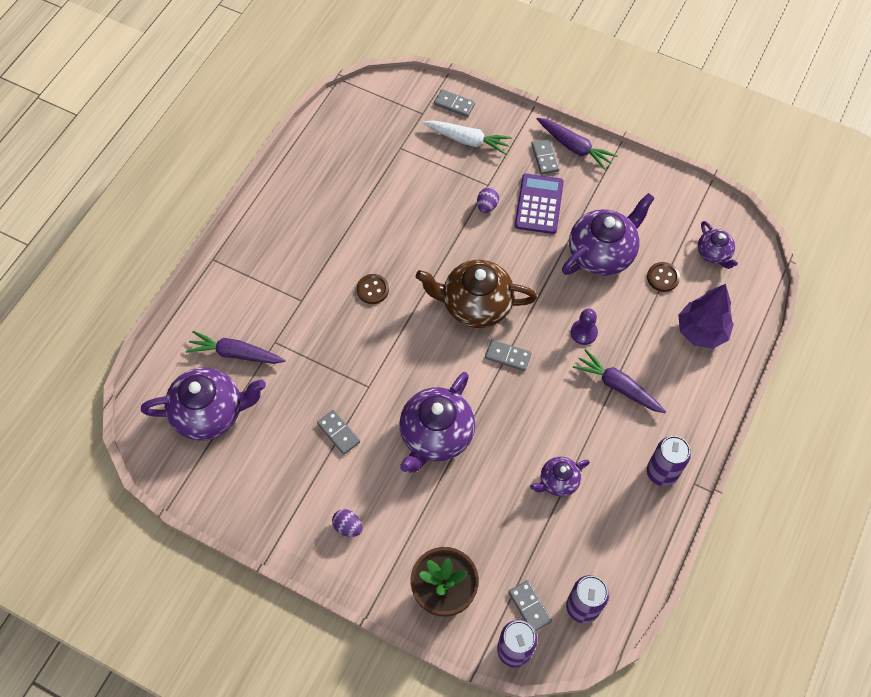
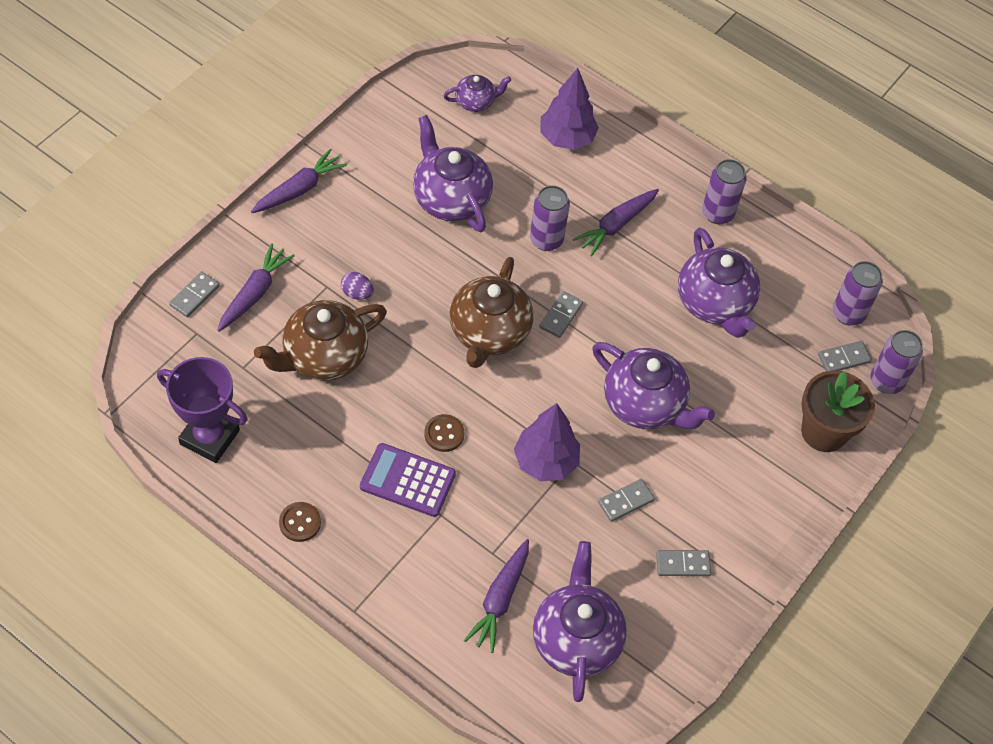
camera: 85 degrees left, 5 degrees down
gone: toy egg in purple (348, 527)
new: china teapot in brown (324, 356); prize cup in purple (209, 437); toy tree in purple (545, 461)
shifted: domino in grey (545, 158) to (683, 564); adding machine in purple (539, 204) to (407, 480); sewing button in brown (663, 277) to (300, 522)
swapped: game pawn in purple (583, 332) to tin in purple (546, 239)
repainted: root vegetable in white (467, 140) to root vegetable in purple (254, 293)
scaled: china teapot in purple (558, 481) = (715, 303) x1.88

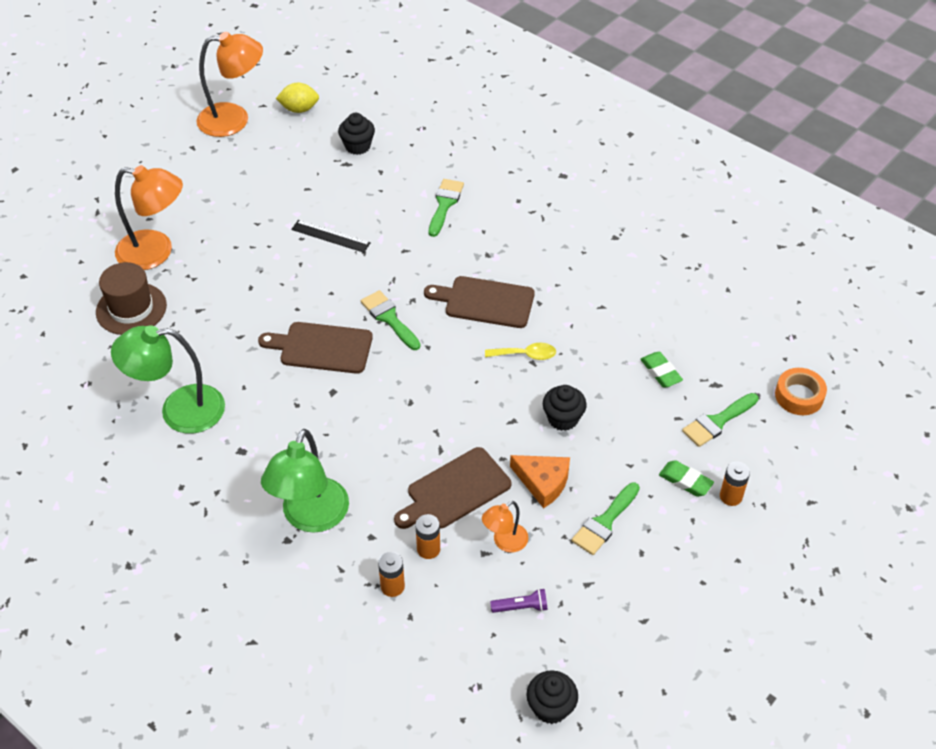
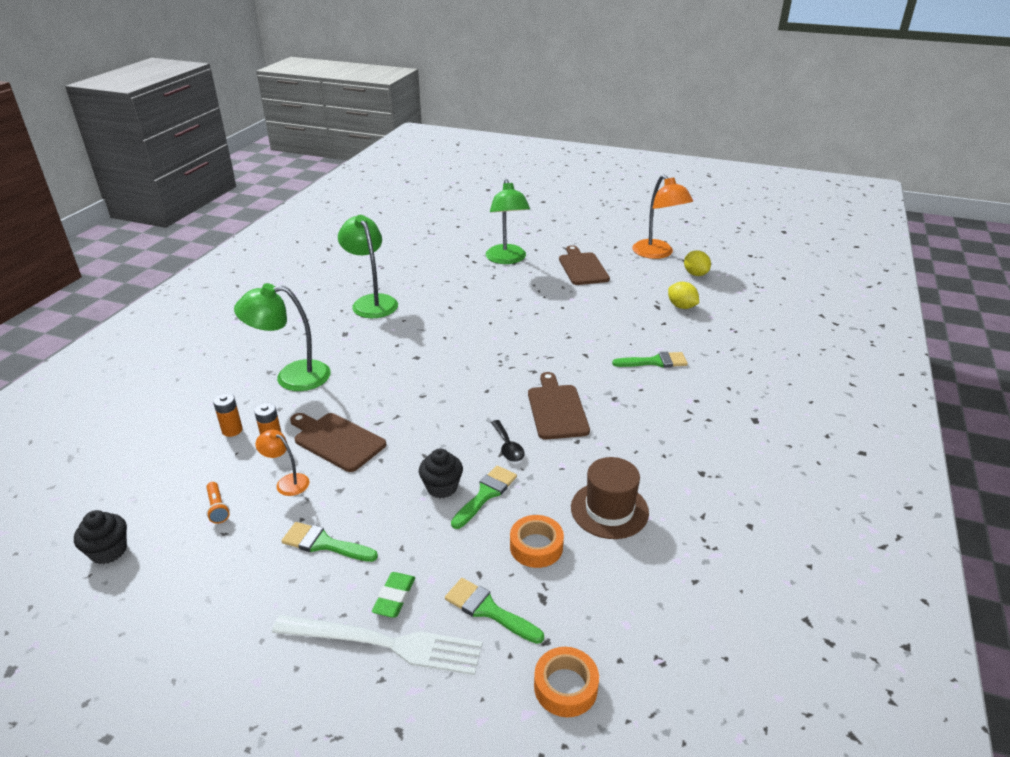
camera: 70 degrees right, 15 degrees down
gone: measuring stick in ebony (330, 236); cheese wedge in bright orange (543, 482)
shifted: hat in brown (131, 309) to (609, 510); paint brush in green (389, 318) to (486, 494); bread board in brown (322, 347) to (582, 267)
swapped: cupcake in ebony (357, 146) to citrus fruit in yellow (681, 306); pencil eraser in green (660, 372) to tape in bright orange (536, 546); power cell in bright orange (731, 496) to dinner fork in white (384, 643)
repainted: reading lamp in bright orange (156, 252) to reading lamp in green (507, 259); teaspoon in yellow (525, 355) to teaspoon in ebony (508, 447); torch in purple (521, 607) to torch in bright orange (217, 508)

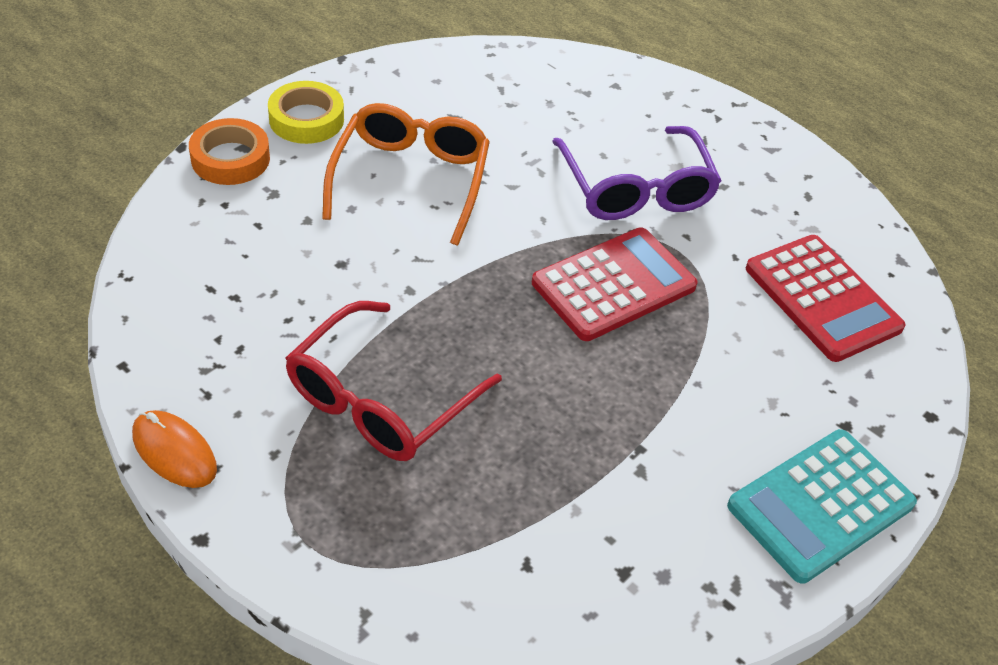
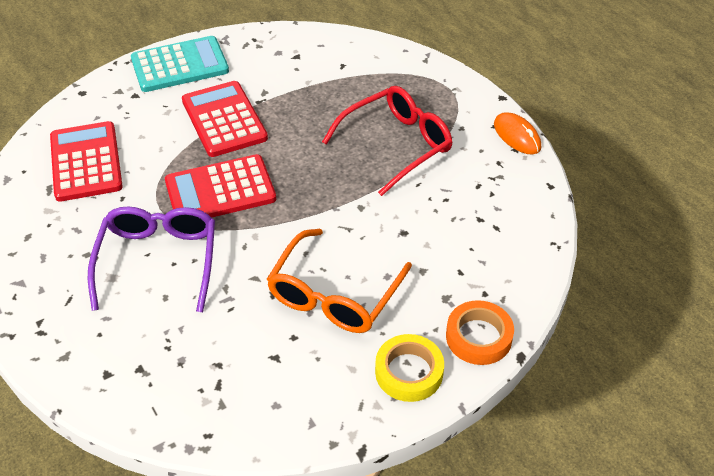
camera: 160 degrees left, 0 degrees up
new: adding machine in crimson (224, 119)

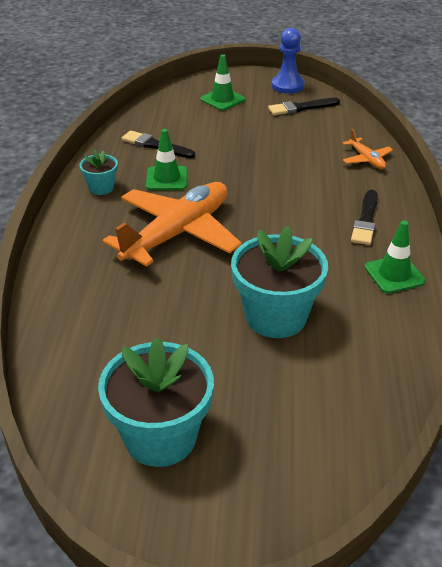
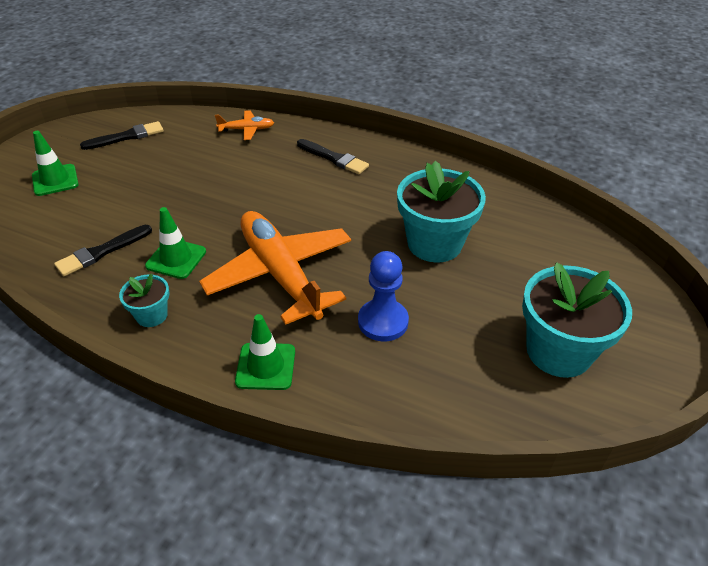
camera: 70 degrees left, 5 degrees up
shifted: game pawn in royal blue (287, 86) to (383, 322); traffic cone in green (394, 274) to (265, 366)
rotated: paint brush in ebony (301, 108) = (126, 137) 120 degrees counterclockwise

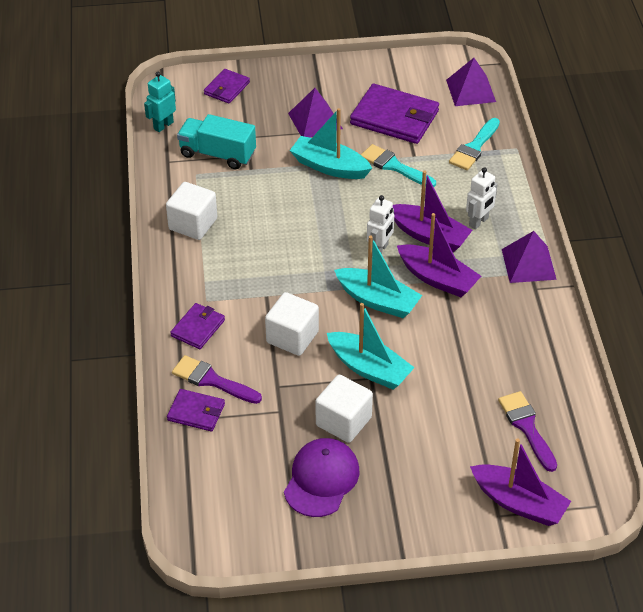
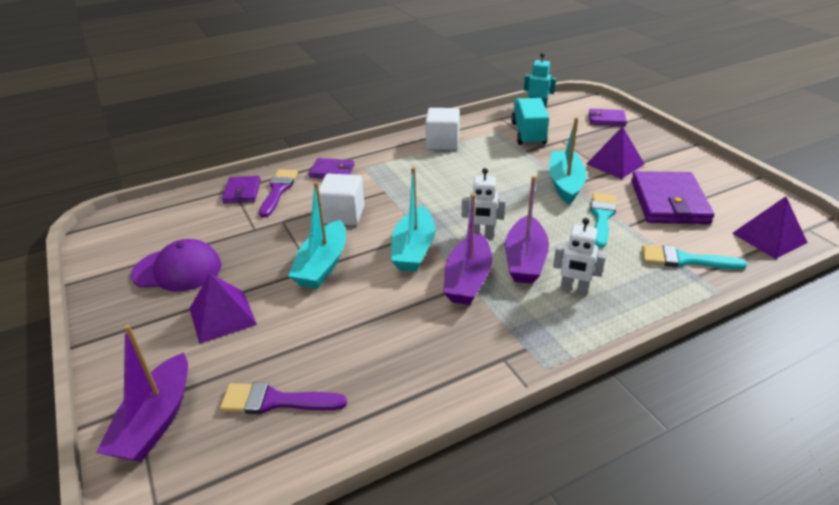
camera: 70 degrees right, 10 degrees down
gone: block in white (343, 421)
shifted: pyramid shape in purple (528, 264) to (222, 316)
rotated: paint brush in purple (527, 427) = (275, 401) 135 degrees counterclockwise

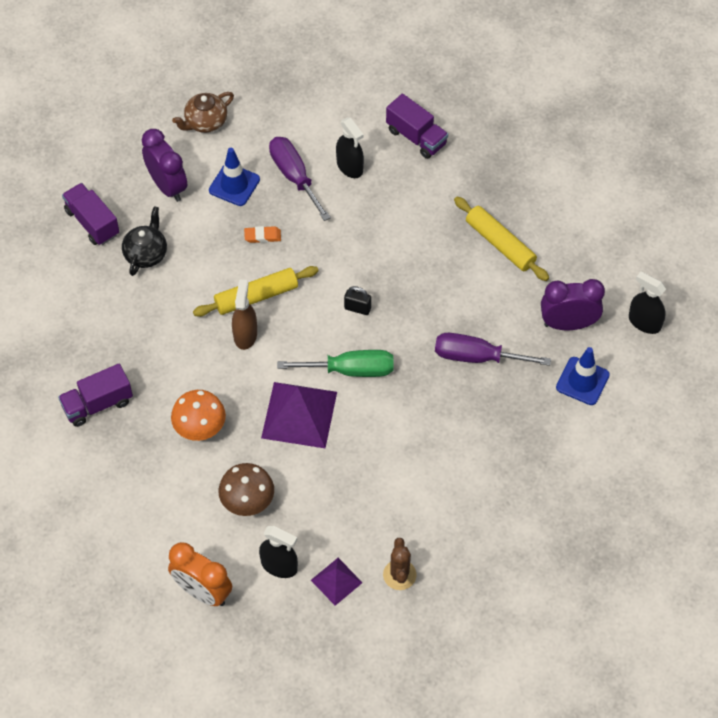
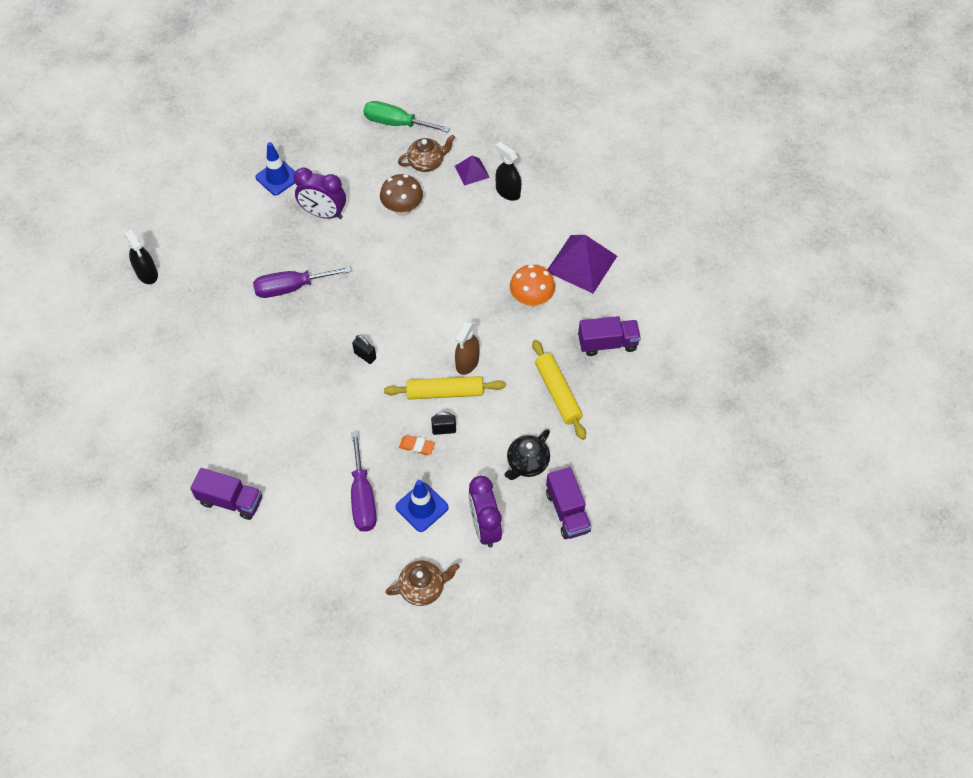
camera: 160 degrees left, 0 degrees up
gone: spray bottle in ebony (350, 167); bedside clock in bright orange (202, 592)
new: small lock in ebony (444, 429)
shifted: rolling pin in yellow (500, 244) to (558, 393); bedside clock in purple (568, 324) to (324, 214); traffic cone in royal blue (582, 381) to (278, 178); screwdriver in green (350, 370) to (396, 123); pyramid shape in purple (299, 415) to (581, 263); fungus in brown (247, 502) to (402, 209)
swapped: cactus in brown (399, 575) to china teapot in brown (427, 163)
rotated: truck in purple (416, 137) = (231, 501) 135 degrees clockwise; screwdriver in purple (477, 357) = (291, 288) 135 degrees clockwise

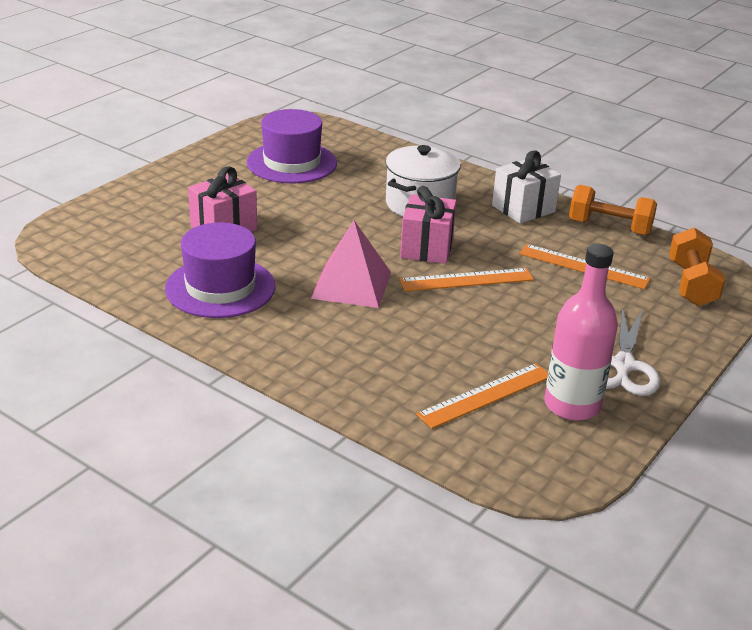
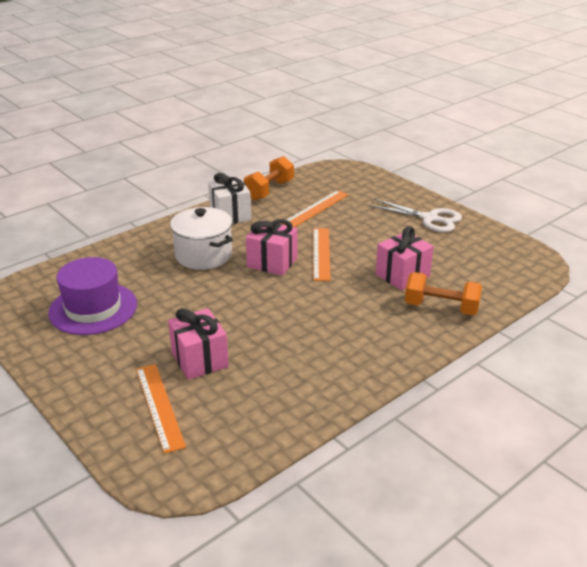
camera: 75 degrees left, 0 degrees up
gone: pyramid shape in rose-pink (351, 285); hat in purple (220, 287); bottle in rose-pink (572, 405)
new: present in rose-pink (402, 275)
shifted: dumbbell in bright orange (691, 284) to (441, 308); measuring stick in bright orange (485, 395) to (159, 406)

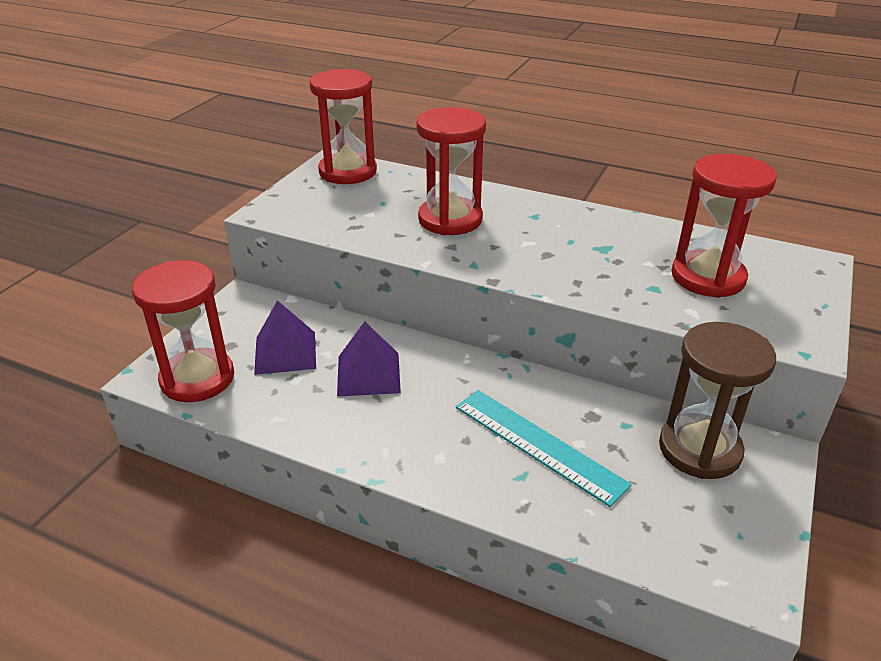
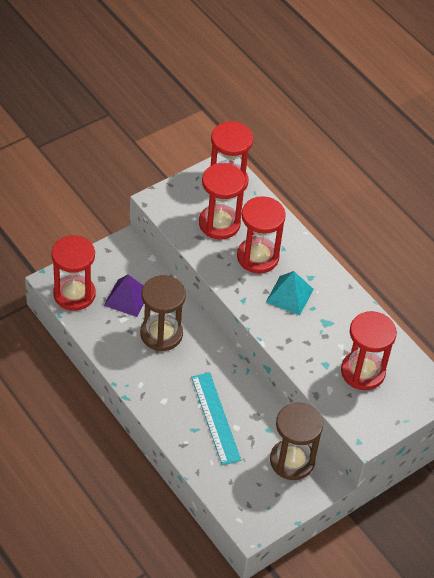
camera: 25 degrees right, 15 degrees up
new: hourglass in crimson (219, 224); pyramid shape in aqua (289, 295)
swapped: pyramid shape in purple (368, 374) to hourglass in brown (161, 334)

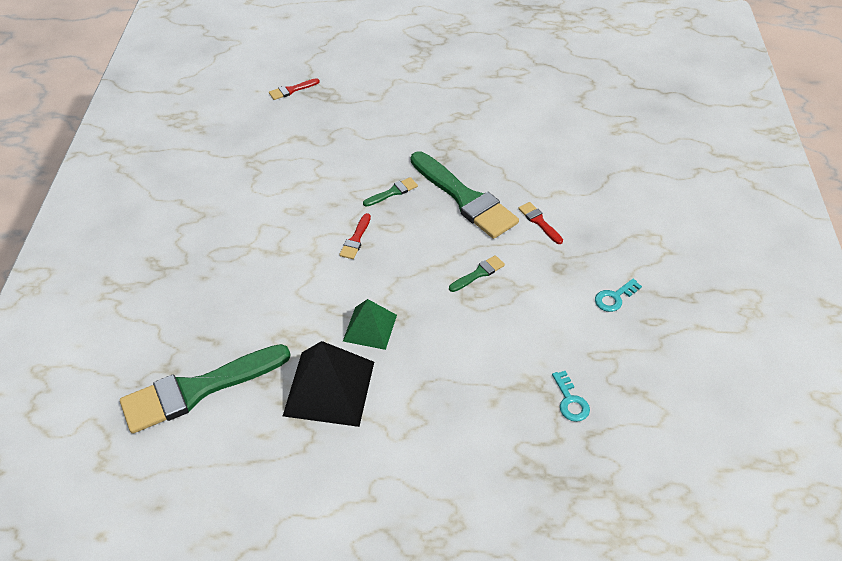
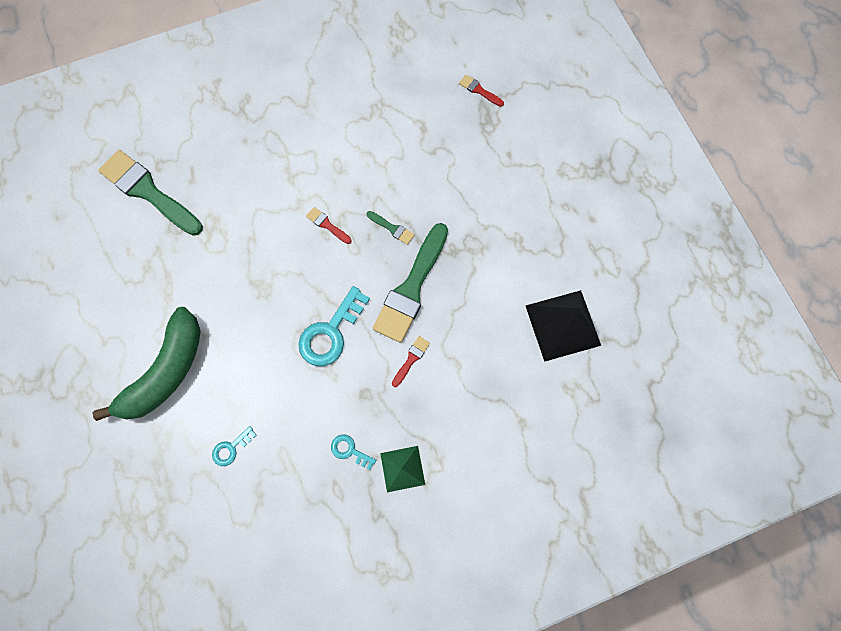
camera: 65 degrees right, 25 degrees up
new: toy banana in green (166, 371)
shifted: pyramid shape in green (370, 328) to (402, 468); pyramid shape in ebony (329, 388) to (563, 325)
swapped: paint brush in green (478, 273) to door key in aqua (331, 332)
rotated: paint brush in crimson (356, 239) = (327, 225) 45 degrees clockwise

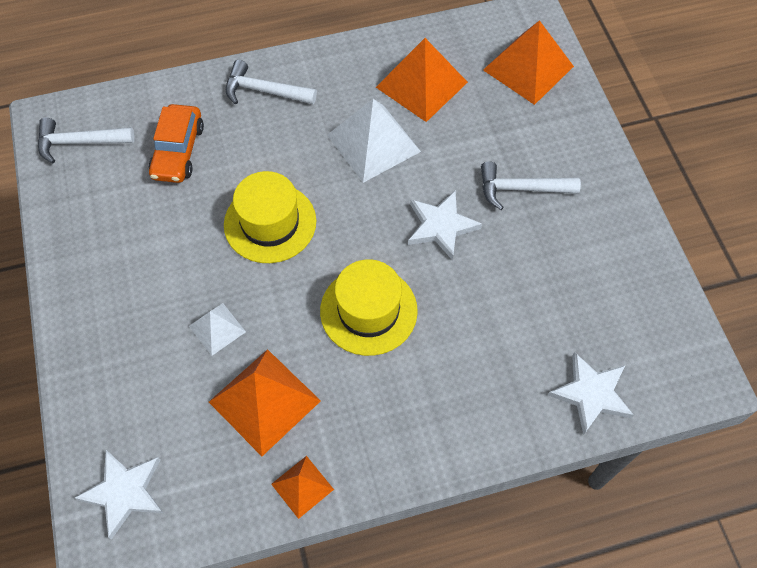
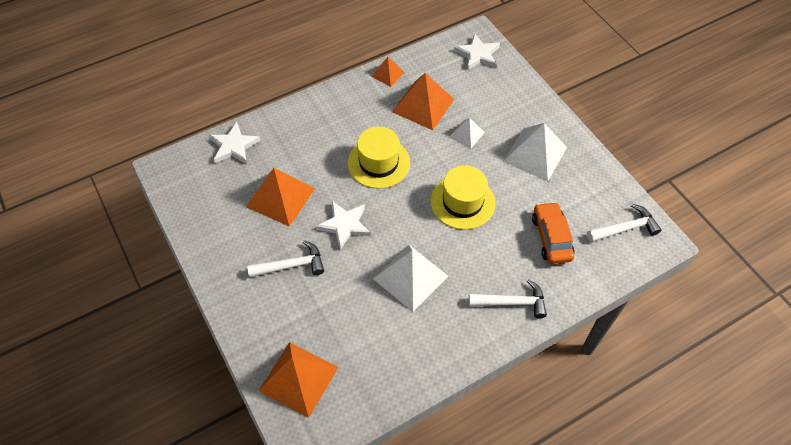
camera: 165 degrees right, 5 degrees down
new: pyramid shape in white (535, 154)
shifted: pyramid shape in bright orange (421, 84) to (280, 197)

